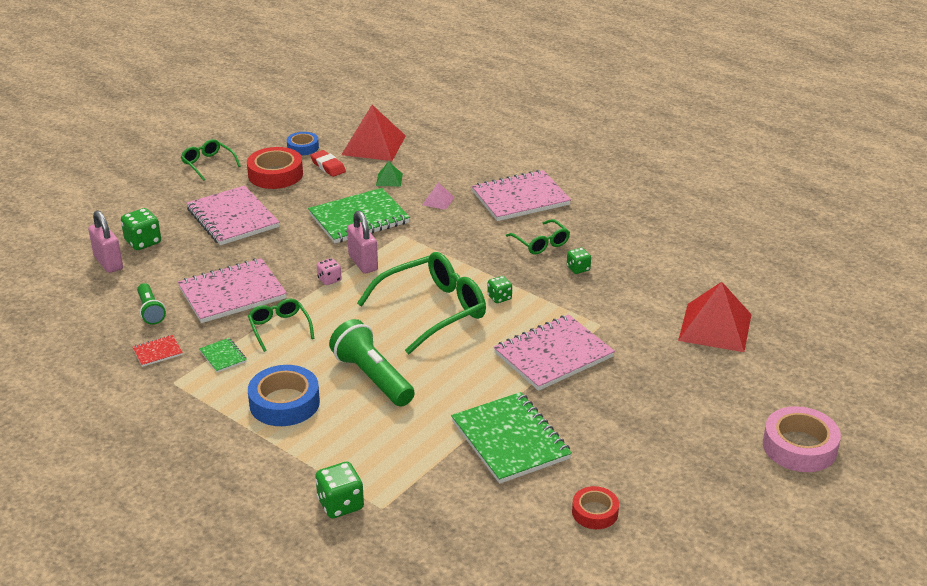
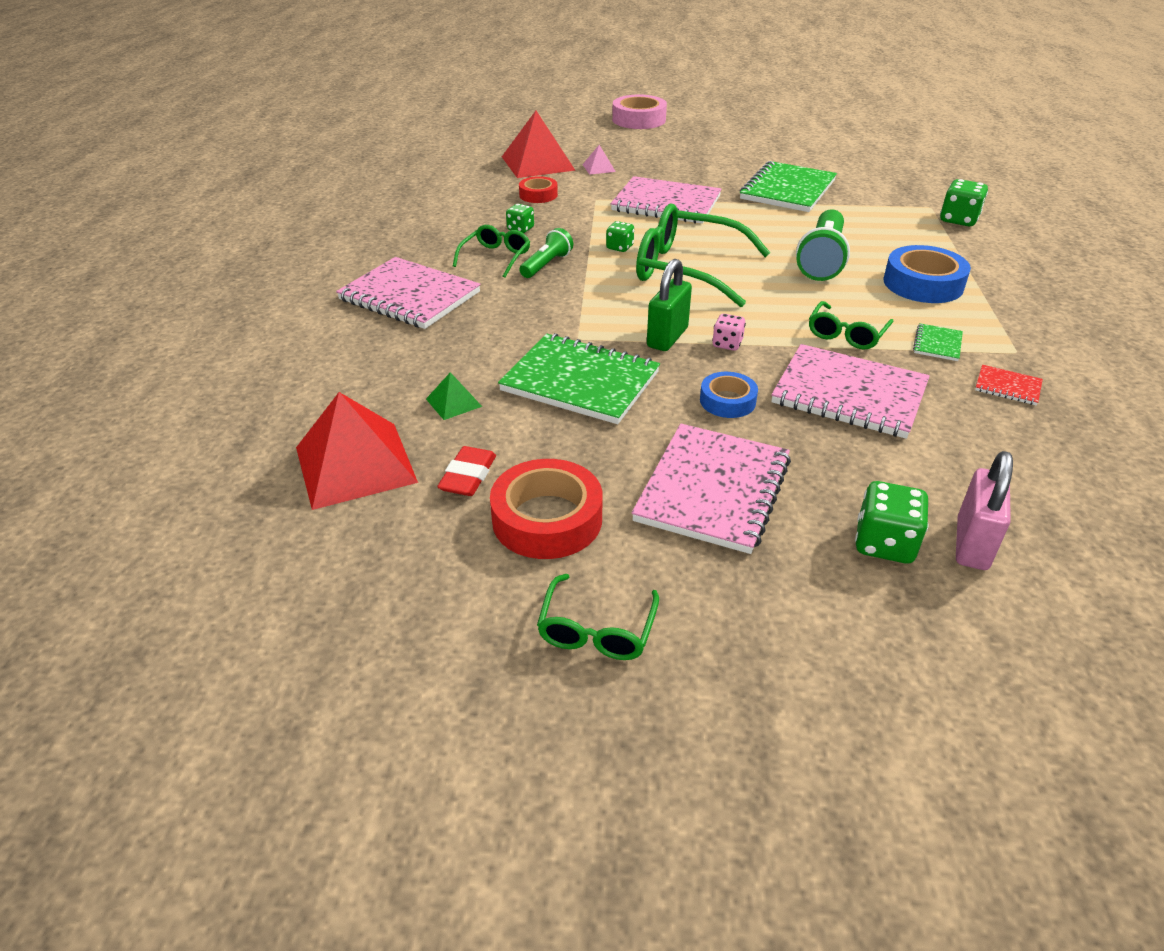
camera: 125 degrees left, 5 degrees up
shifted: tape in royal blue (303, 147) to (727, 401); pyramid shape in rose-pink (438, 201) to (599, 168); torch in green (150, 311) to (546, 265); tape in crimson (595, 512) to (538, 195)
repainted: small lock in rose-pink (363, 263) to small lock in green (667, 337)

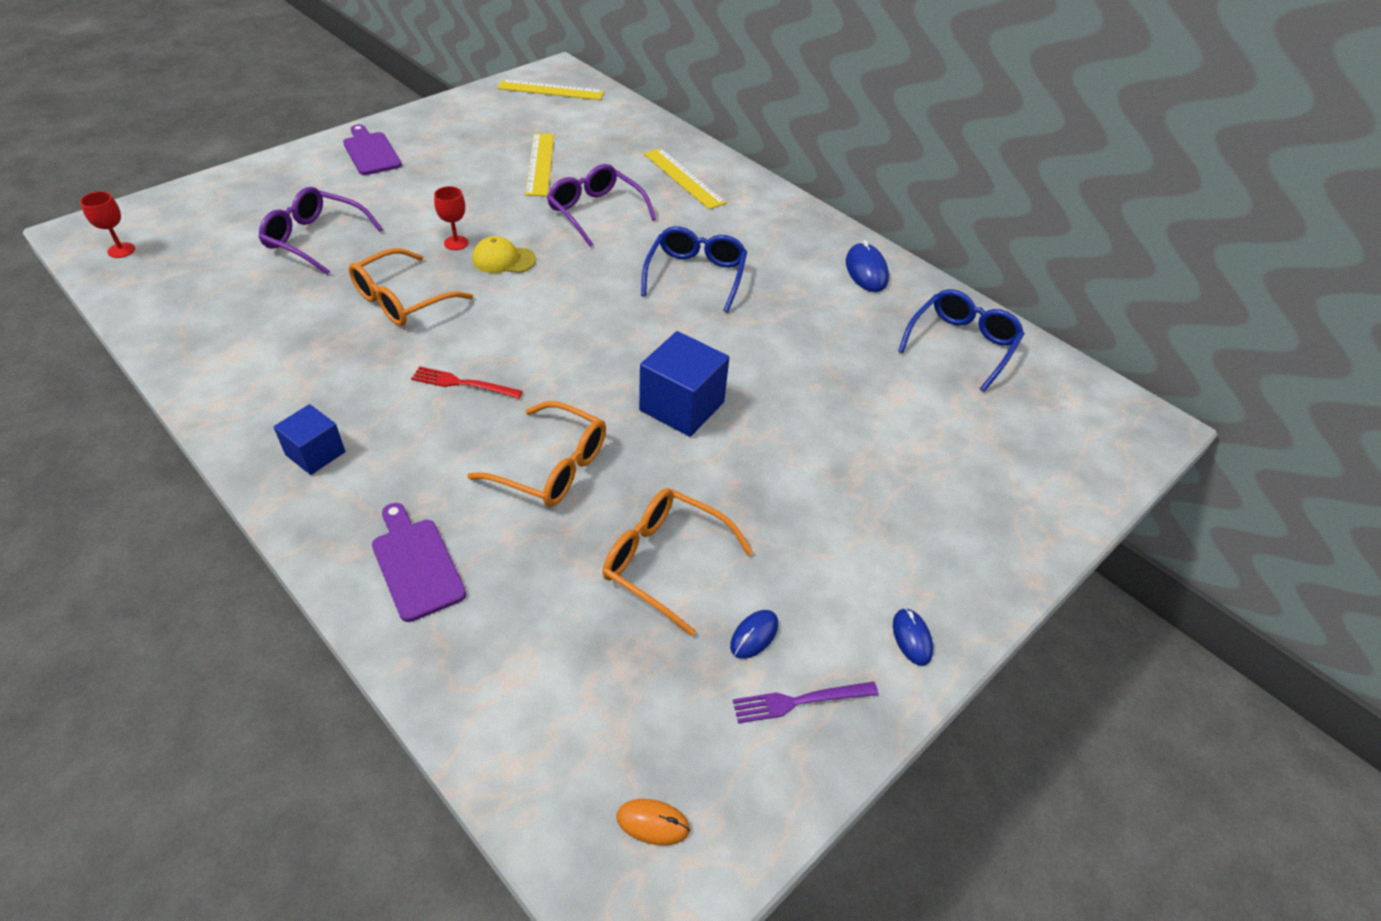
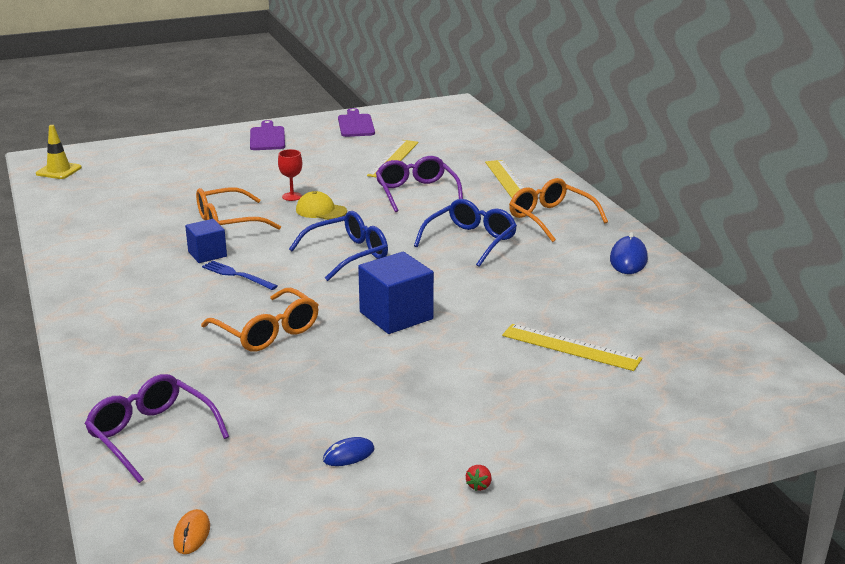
camera: 25 degrees right, 20 degrees down
gone: dinner fork in purple (800, 701)
shifted: measuring stick in yellow (551, 90) to (570, 347); eyeglasses in purple (315, 239) to (151, 435); eyeglasses in royal blue (962, 344) to (348, 255); block in royal blue (315, 453) to (207, 254); eyeglasses in bright orange (664, 562) to (550, 218); bread board in purple (416, 564) to (355, 125)
swapped: wine glass in crimson (121, 250) to traffic cone in yellow (59, 171); PC mouse in royal blue (912, 638) to berry in crimson (479, 485)
repainted: dinner fork in crimson (463, 383) to dinner fork in royal blue (237, 275)
rotated: PC mouse in bright orange (653, 823) = (192, 534) 60 degrees clockwise

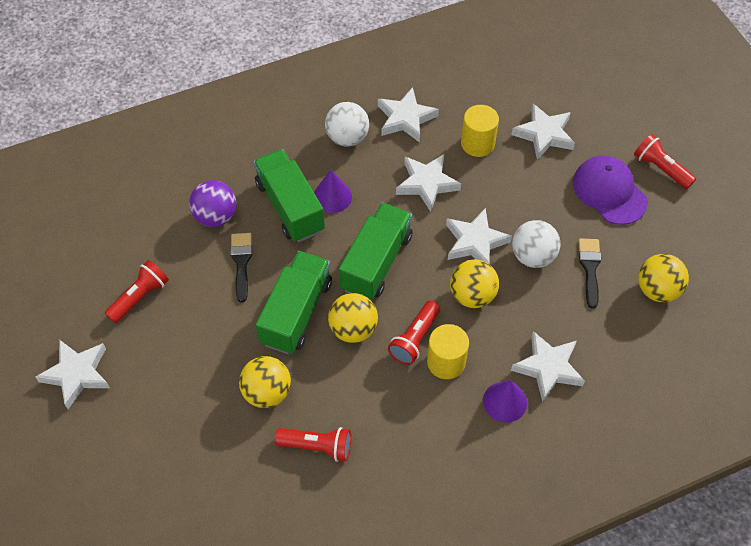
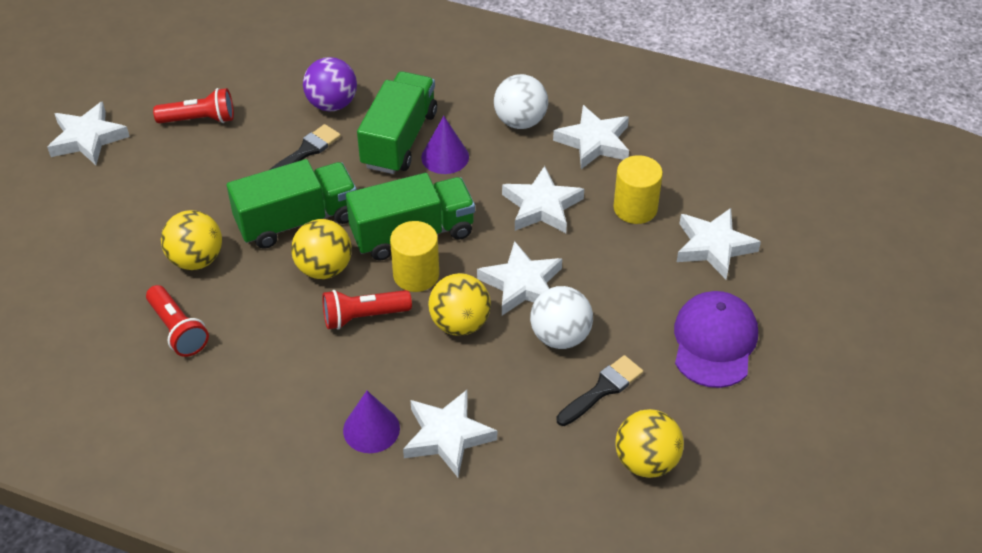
camera: 45 degrees right, 10 degrees down
gone: torch in crimson (660, 168)
shifted: solid cylinder in yellow (446, 362) to (416, 275)

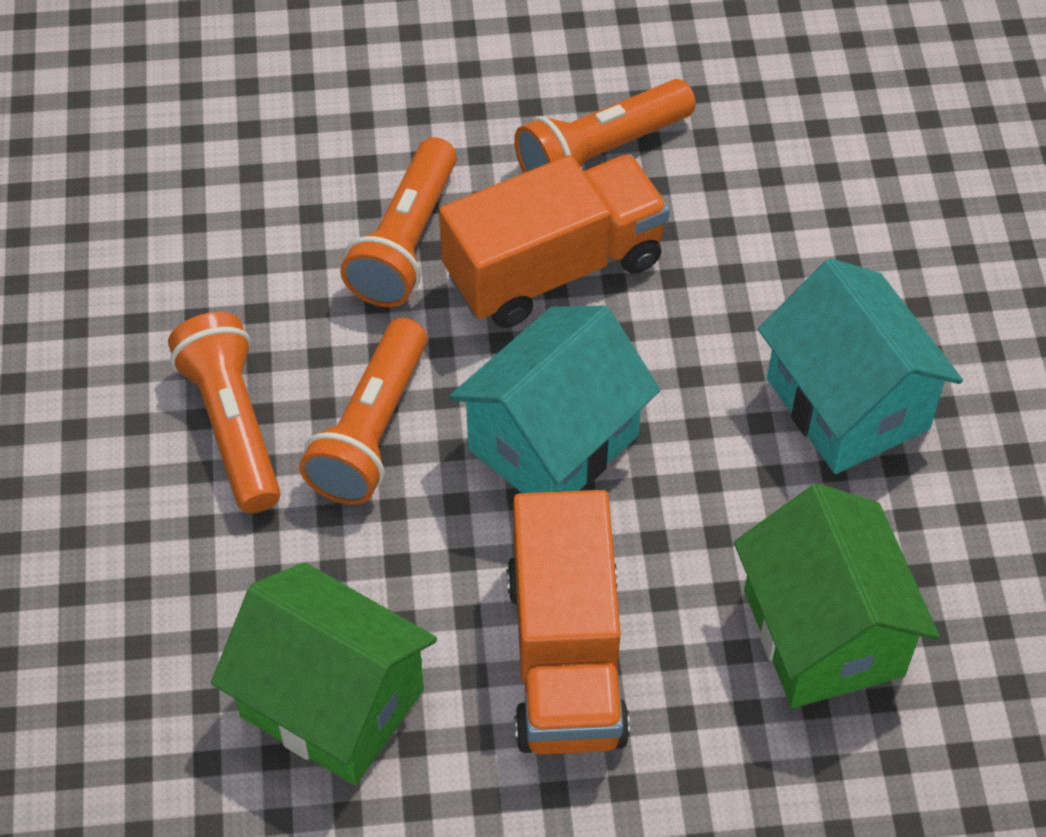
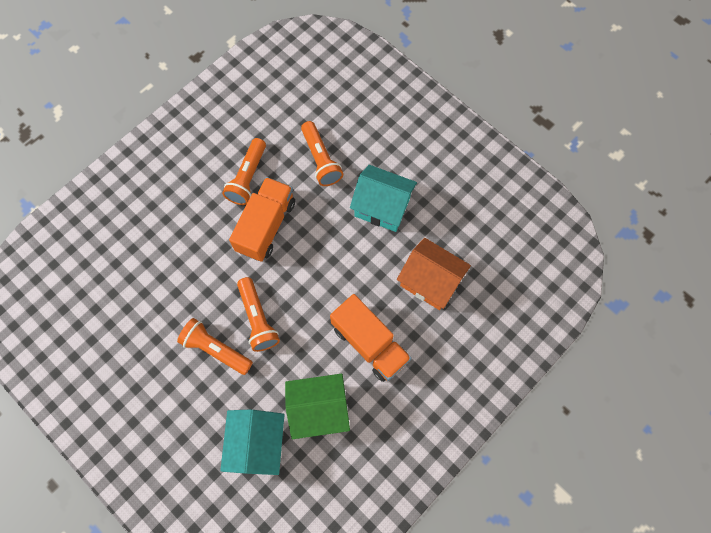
camera: 40 degrees left, 15 degrees up
shifted: torch in bright orange (406, 241) to (321, 159); cottage in aqua (553, 442) to (258, 443)
repainted: cottage in green (823, 633) to cottage in bright orange (430, 281)

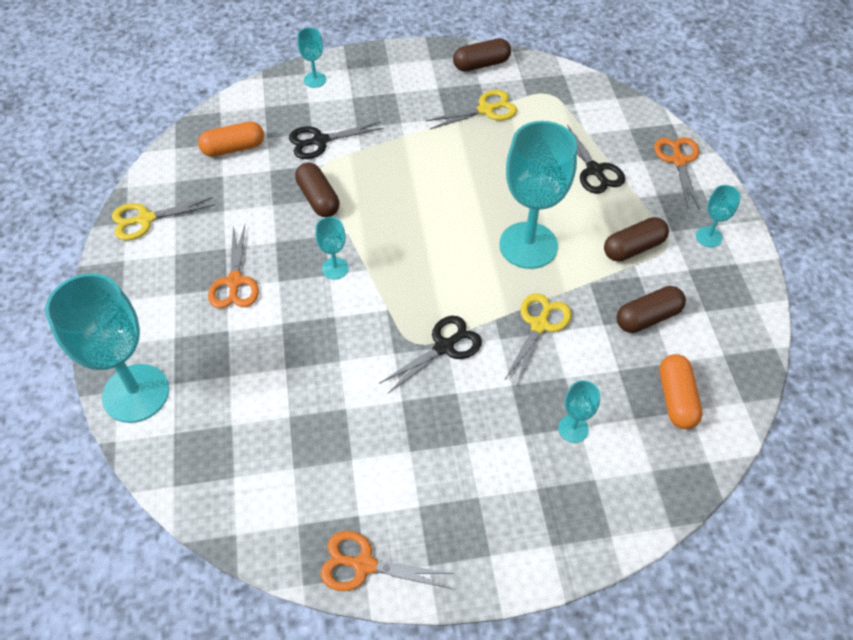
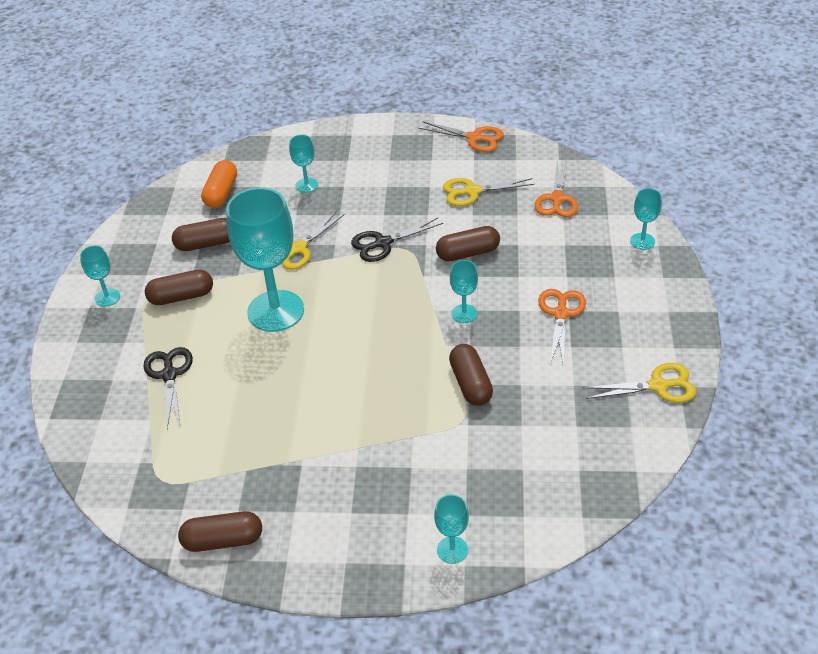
camera: 165 degrees left, 10 degrees down
gone: capsule in bright orange (233, 148); shears in ebony (320, 141)
new: capsule in brown (468, 253)
shifted: shears in yellow (486, 110) to (472, 191); shears in bright orange (678, 160) to (557, 199)
scaled: wine glass in aqua (136, 393) = (642, 241) x0.45

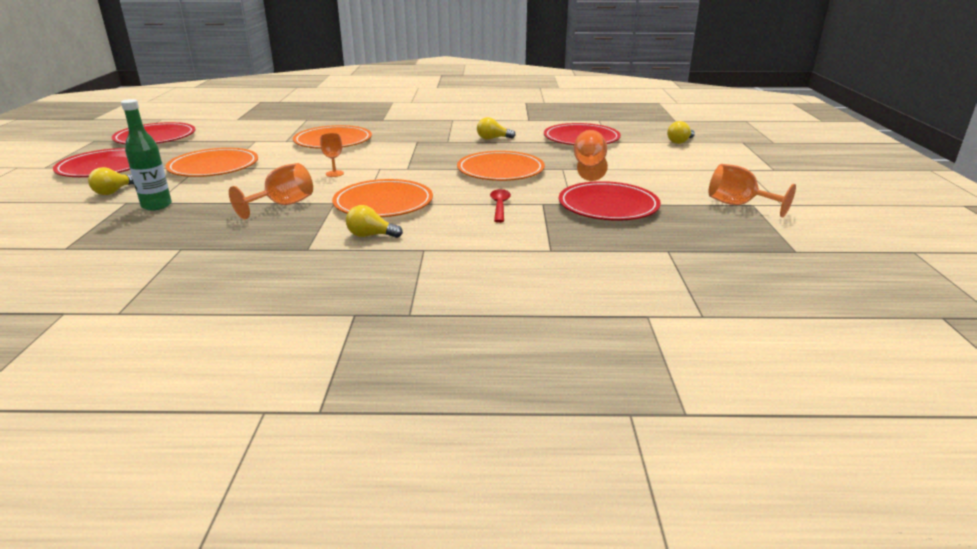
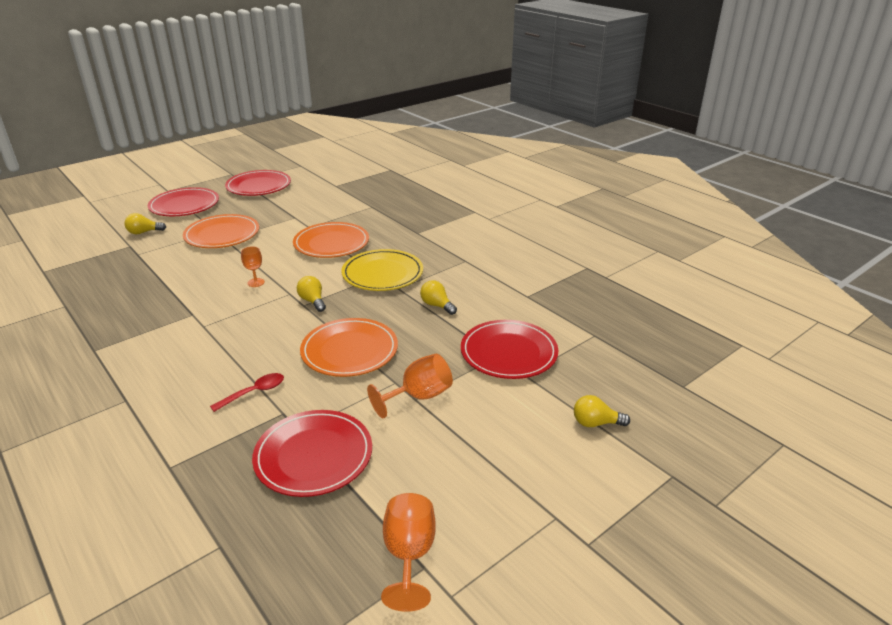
camera: 50 degrees right, 5 degrees up
gone: bottle in green (156, 206); wine glass in bright orange (282, 205); plate in bright orange (383, 203)
new: plate in yellow (382, 273)
shifted: lightbulb in yellow (370, 235) to (313, 301)

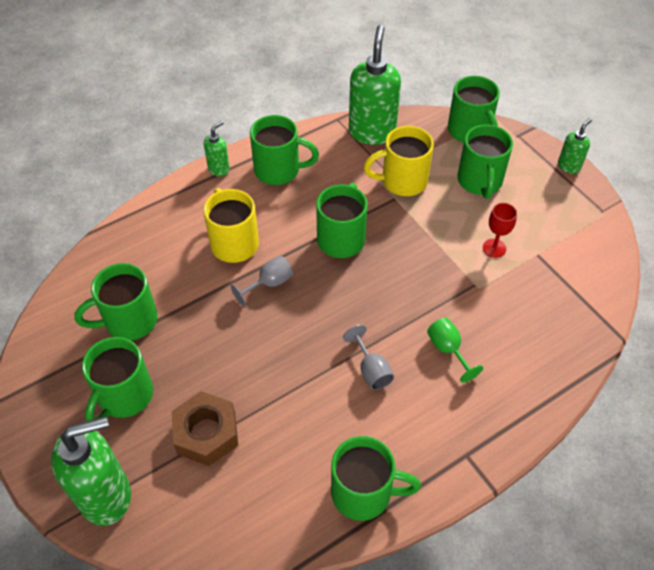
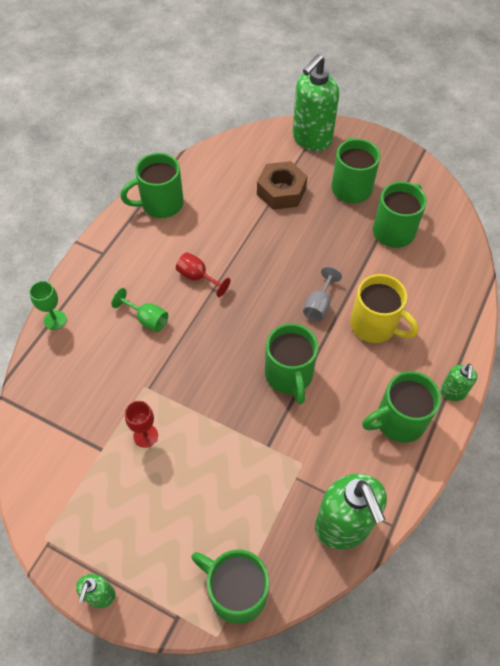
camera: 150 degrees right, 5 degrees up
gone: coffee mug in green (480, 181); coffee mug in yellow (402, 181)
new: wine glass in green (55, 320)
repainted: wine glass in grey (371, 370) to wine glass in crimson (198, 277)

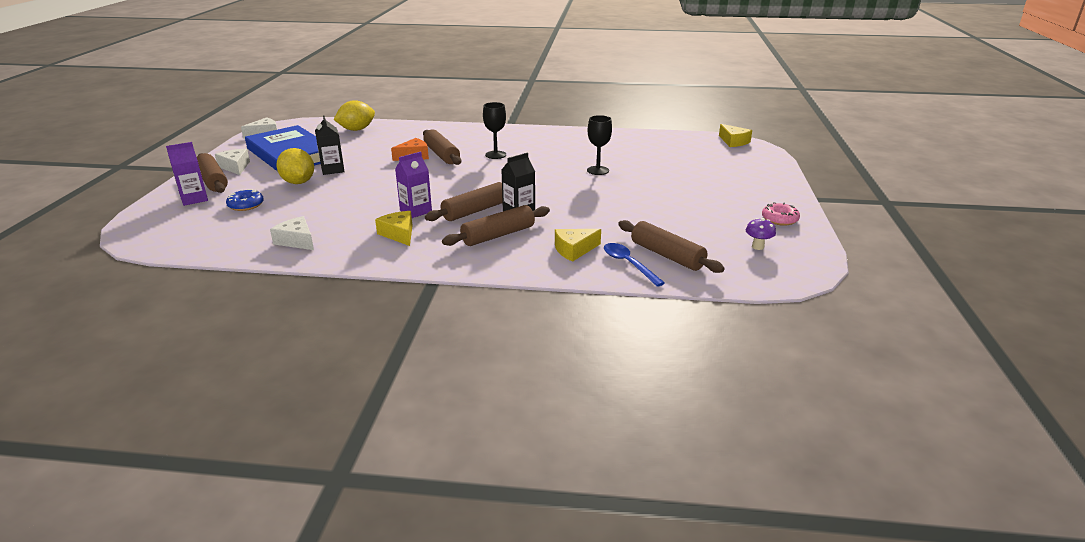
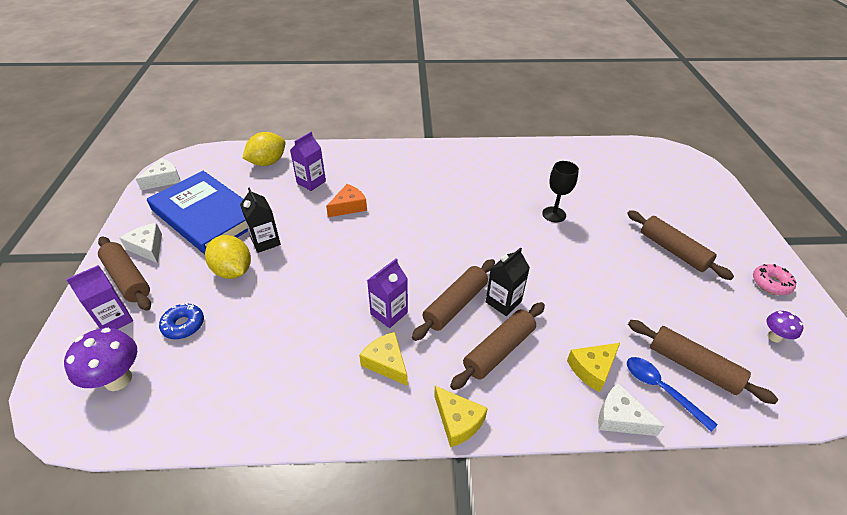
camera: 10 degrees left, 15 degrees up
gone: wine glass in ebony (495, 155)
new: juice carton in purple (311, 182); fungus in purple (118, 379)
shifted: cheese wedge in yellow (733, 142) to (458, 421); rolling pin in brown (442, 155) to (673, 250); cheese wedge in white (297, 241) to (620, 418)

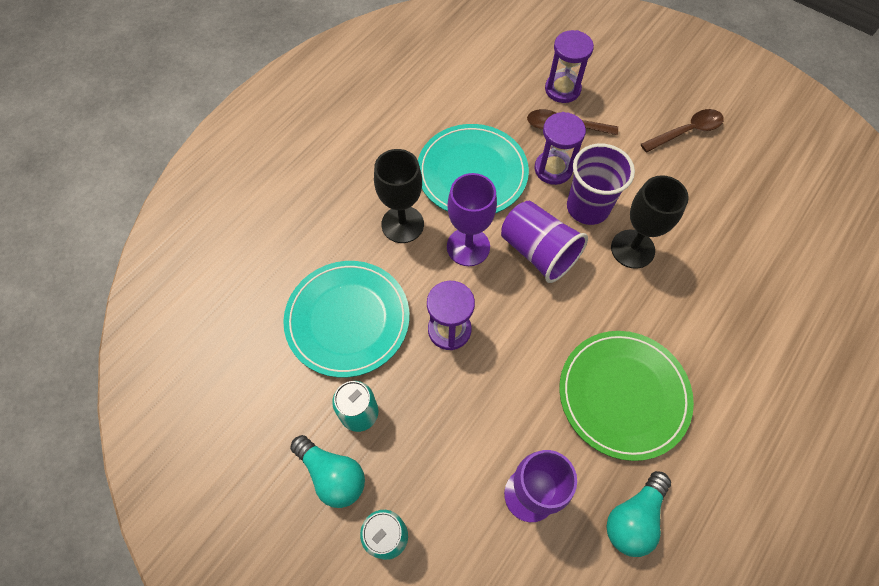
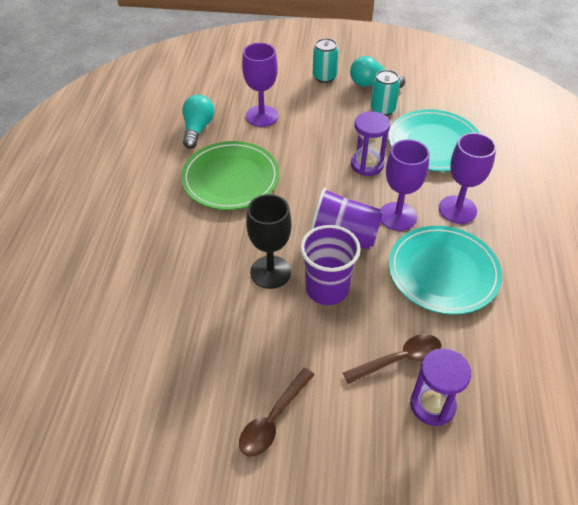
camera: 150 degrees right, 15 degrees down
gone: hourglass in purple (553, 169)
repainted: wine glass in ebony (402, 224) to wine glass in purple (457, 209)

